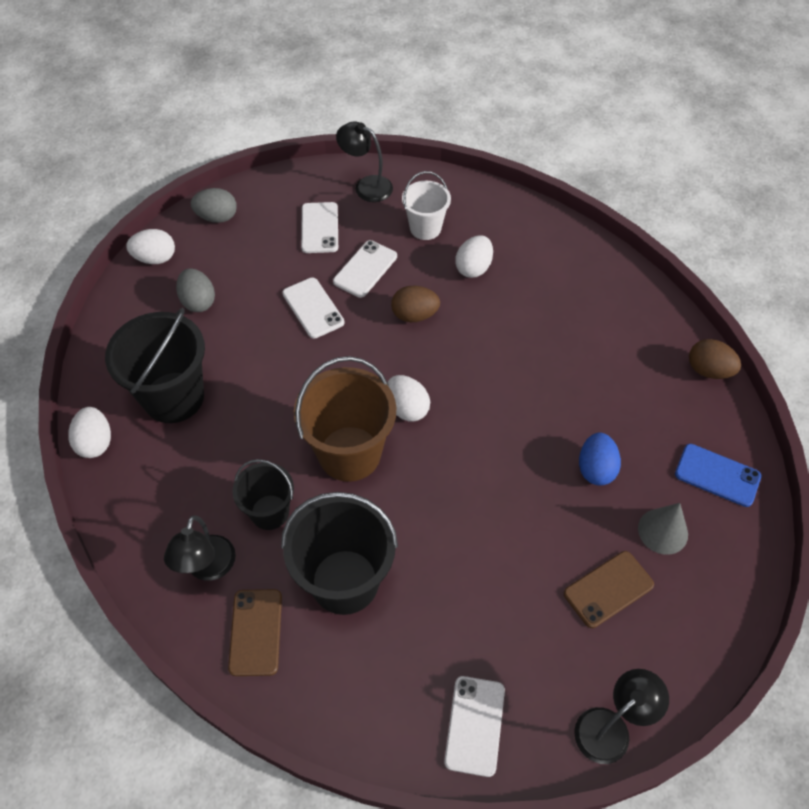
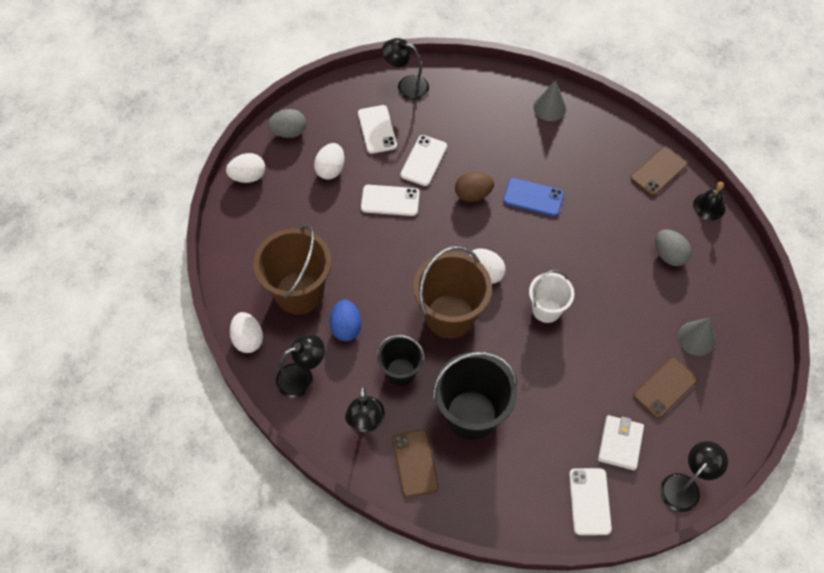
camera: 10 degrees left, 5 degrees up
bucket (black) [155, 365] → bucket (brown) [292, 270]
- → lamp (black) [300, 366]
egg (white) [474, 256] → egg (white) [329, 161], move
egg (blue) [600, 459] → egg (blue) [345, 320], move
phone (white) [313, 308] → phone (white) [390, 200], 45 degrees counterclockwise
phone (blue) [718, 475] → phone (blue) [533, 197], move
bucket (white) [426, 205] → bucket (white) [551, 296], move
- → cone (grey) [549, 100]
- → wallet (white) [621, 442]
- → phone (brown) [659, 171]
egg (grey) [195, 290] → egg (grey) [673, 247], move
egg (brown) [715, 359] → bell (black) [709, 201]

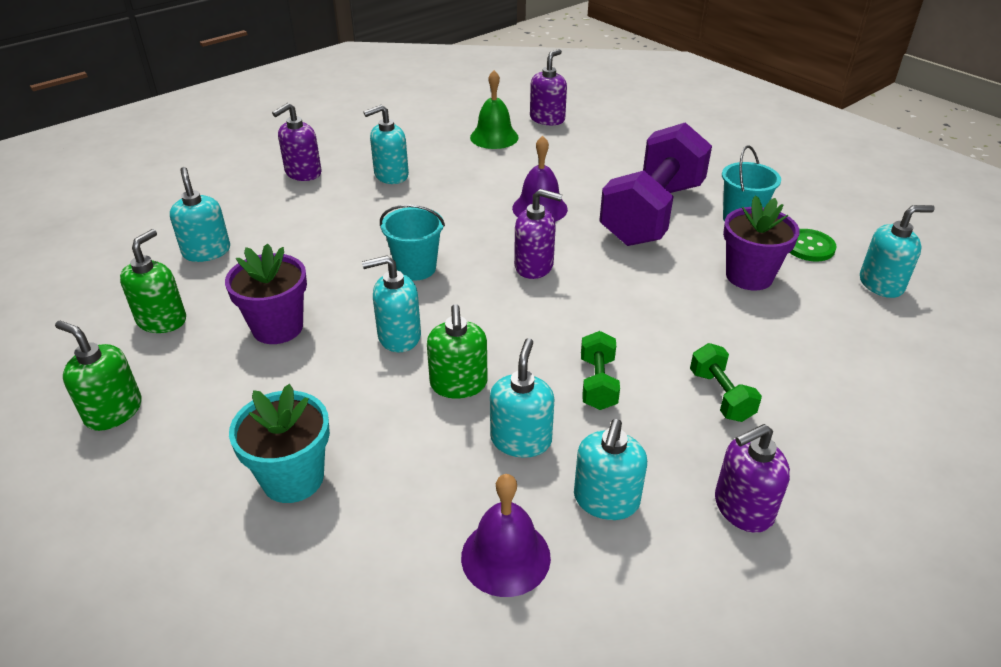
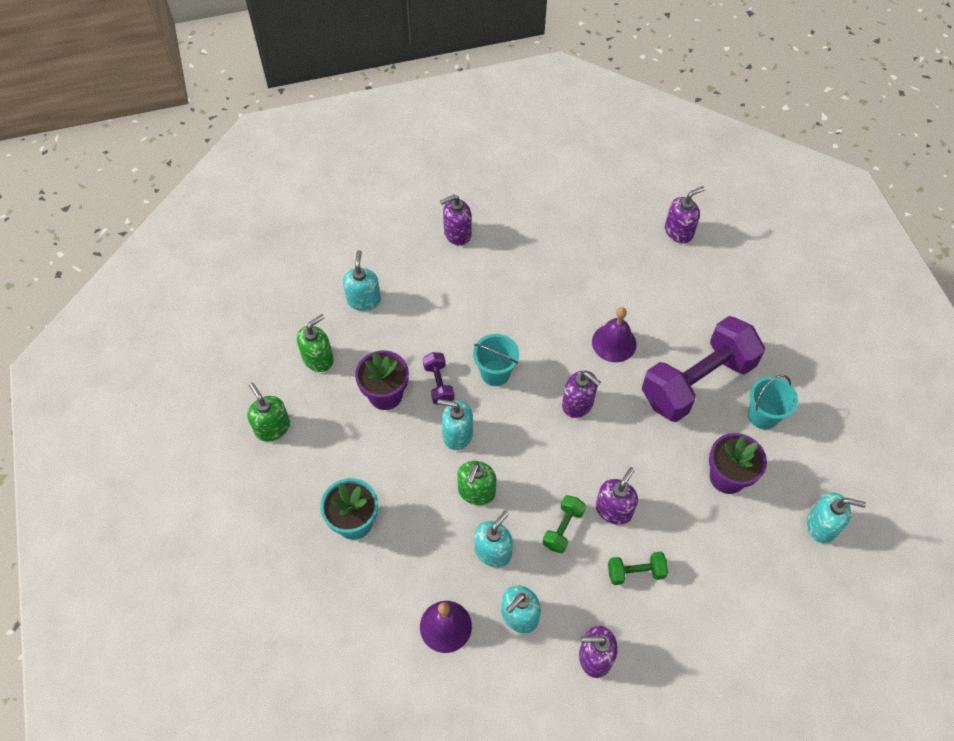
camera: 25 degrees right, 20 degrees up
- → dumbbell (purple) [438, 378]
- → soap dispenser (purple) [617, 496]
dumbbell (green) [726, 382] → dumbbell (green) [638, 568], 75 degrees clockwise
soap dispenser (turquoise) [386, 144] → -
bell (green) [494, 109] → -
button (green) [813, 245] → -

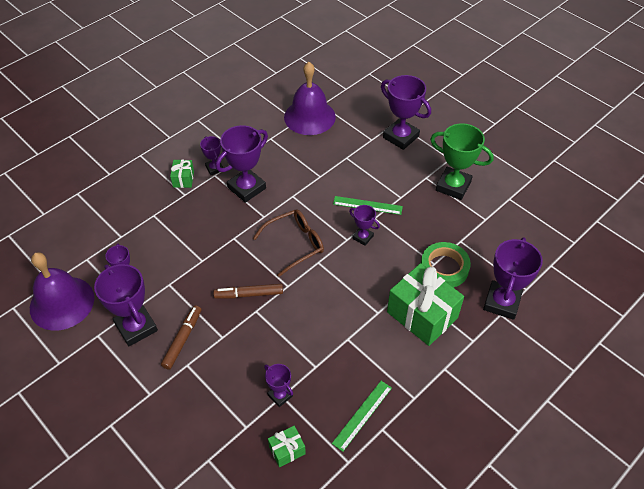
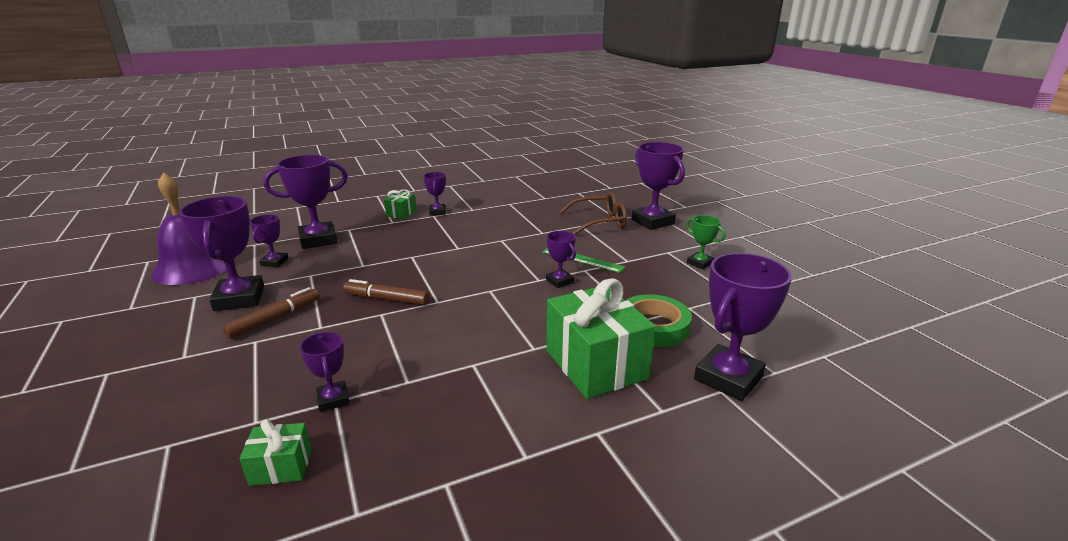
camera: 20 degrees right, 25 degrees down
trophy (purple) [242, 164] → trophy (purple) [306, 202], move
glasses (brown) [288, 243] → glasses (brown) [593, 213], move
trophy (green) [462, 161] → trophy (green) [706, 242], x0.53
bell (purple) [310, 98] → -
ruler (green) [362, 416] → -

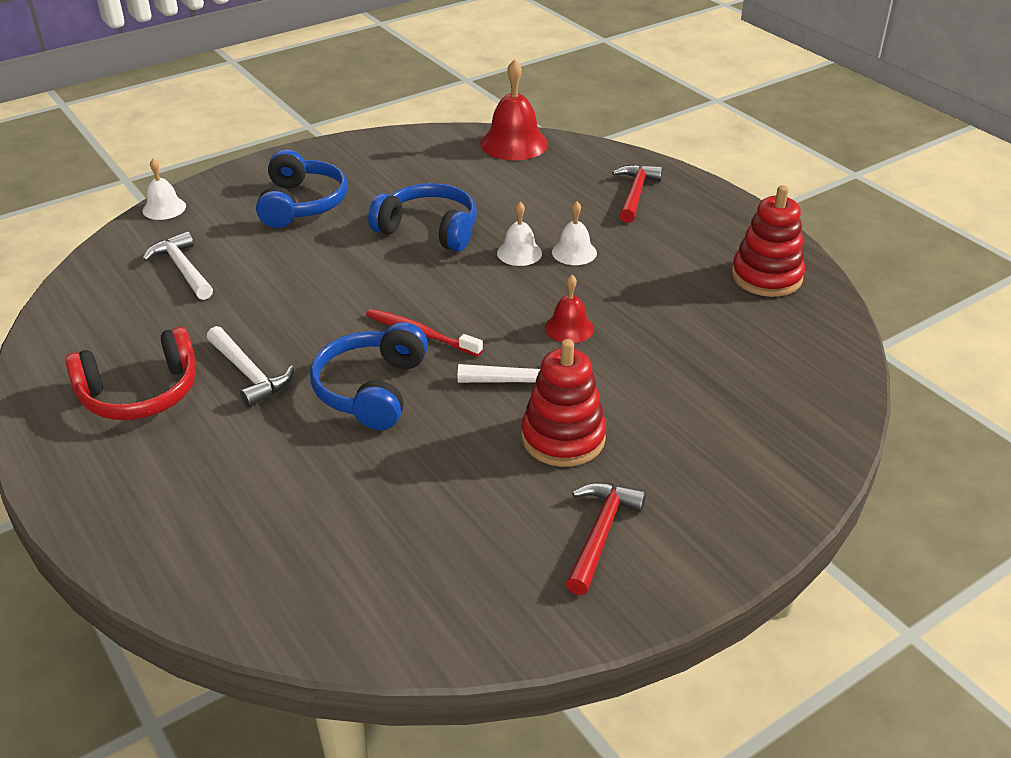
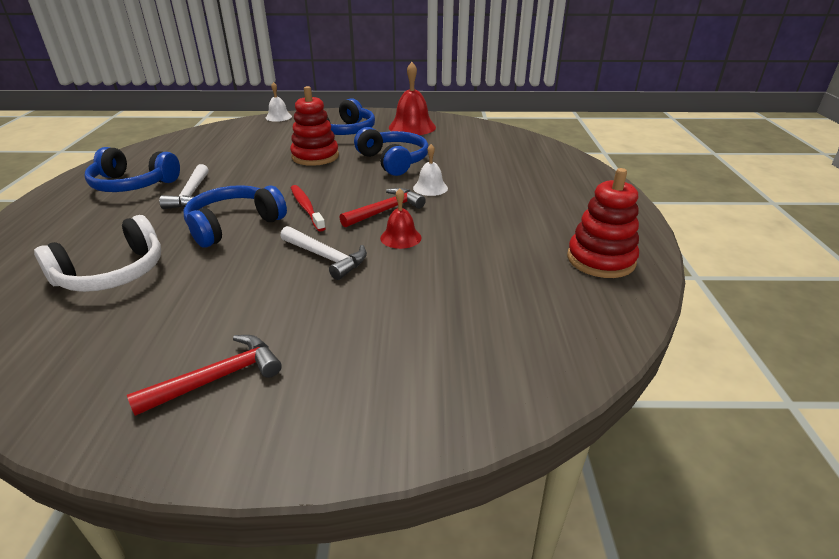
camera: 35 degrees right, 5 degrees down
- → headphones (white) [97, 253]
headphones (red) [130, 373] → headphones (blue) [132, 169]
stacking toy (red) [563, 403] → stacking toy (red) [314, 126], move
hammer (red) [637, 193] → hammer (red) [383, 208], move
bell (red) [514, 109] → bell (red) [412, 98], move
hammer (white) [177, 265] → -
bell (white) [574, 233] → -

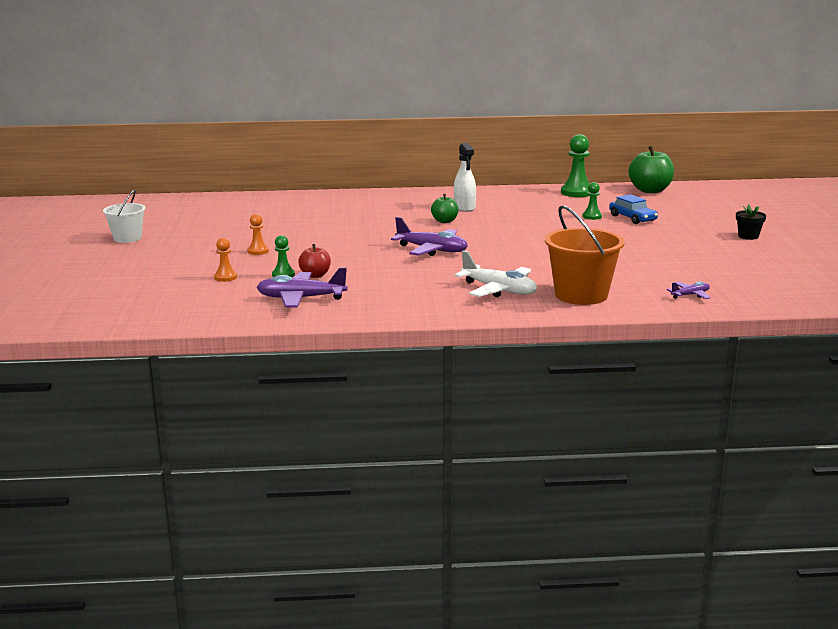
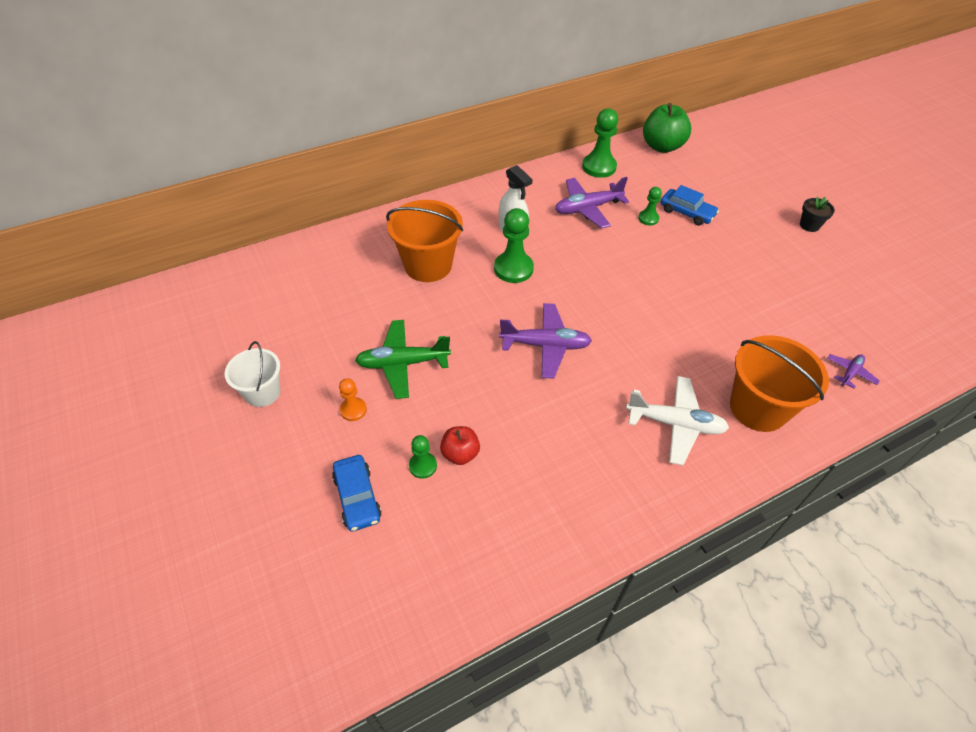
camera: 25 degrees left, 30 degrees up
bucket (white) [124, 216] → bucket (white) [253, 374], move
pawn (orange) [225, 260] → car (blue) [356, 493]
- → plane (green) [403, 359]
- → bucket (orange) [424, 241]
apple (green) [444, 208] → pawn (green) [514, 245]
plane (purple) [302, 287] → plane (purple) [592, 203], move

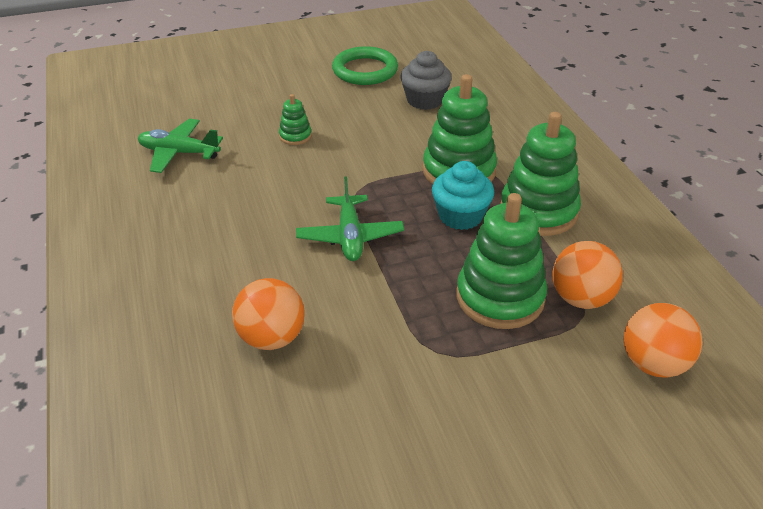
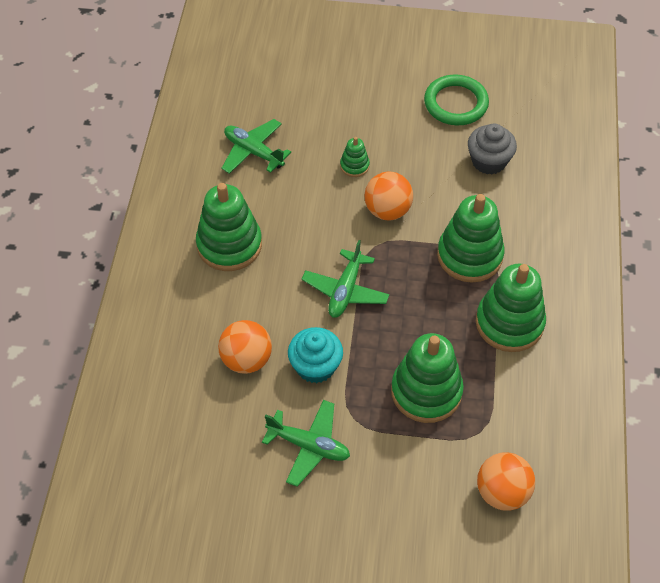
camera: 25 degrees right, 15 degrees up
- → stacking toy (green) [229, 227]
- → plane (green) [306, 443]
cupcake (turquoise) [463, 195] → cupcake (turquoise) [315, 355], move
ball (orange) [587, 275] → ball (orange) [389, 195], move

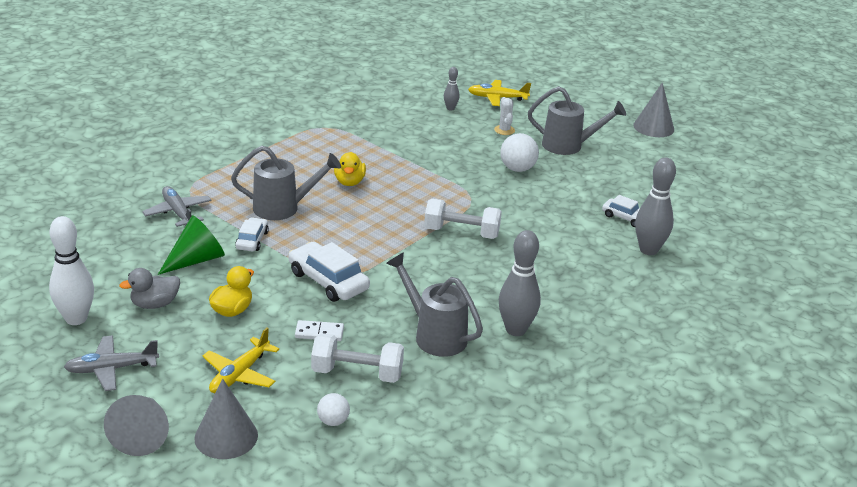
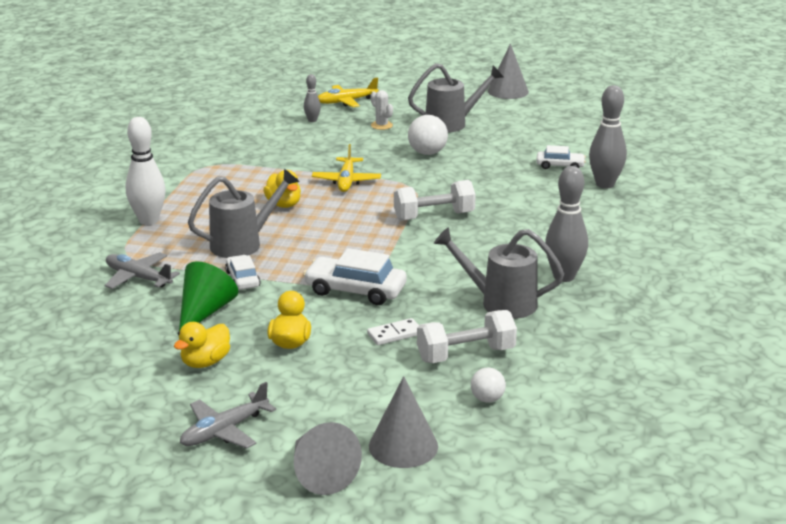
camera: 25 degrees left, 5 degrees down
bowling pin (white) [71, 270] → bowling pin (white) [146, 171], move
duck (grey) [149, 288] → duck (yellow) [202, 345]
plane (yellow) [240, 360] → plane (yellow) [346, 168], move

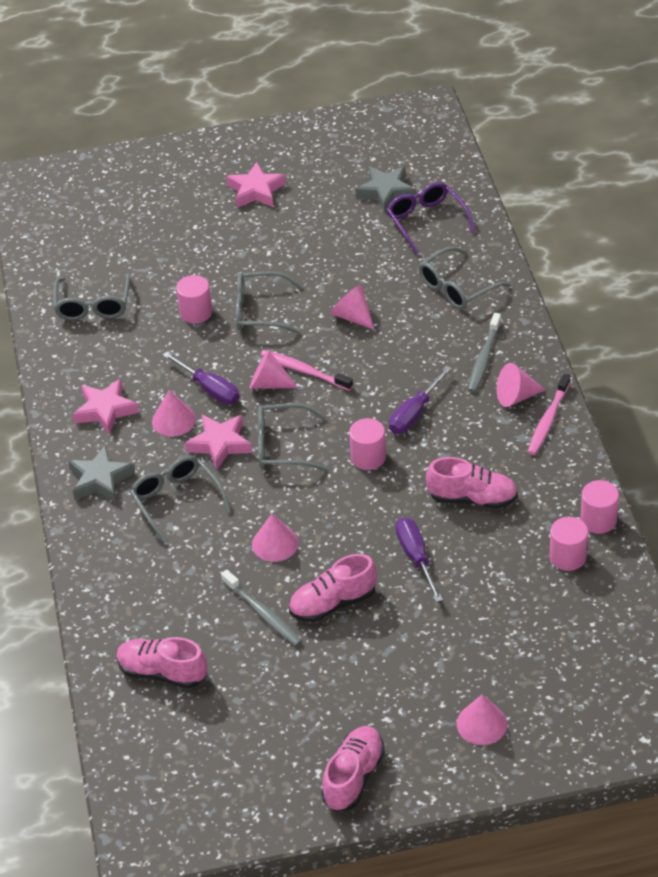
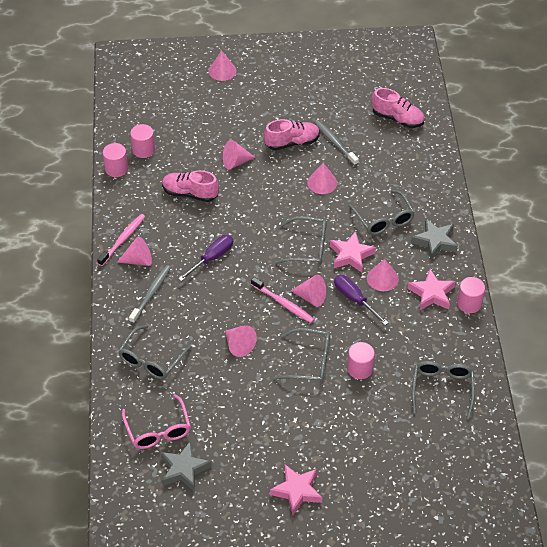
camera: 175 degrees left, 5 degrees up
glasses (grey) [464, 277] → glasses (grey) [155, 352], 150 degrees clockwise
glasses (purple) [431, 218] → glasses (pink) [156, 421]
screwdriver (purple) [419, 559] → cone (pink) [239, 154]
cylinder (pink) [367, 444] → cylinder (pink) [471, 295], move
shoe (pink) [353, 768] → -

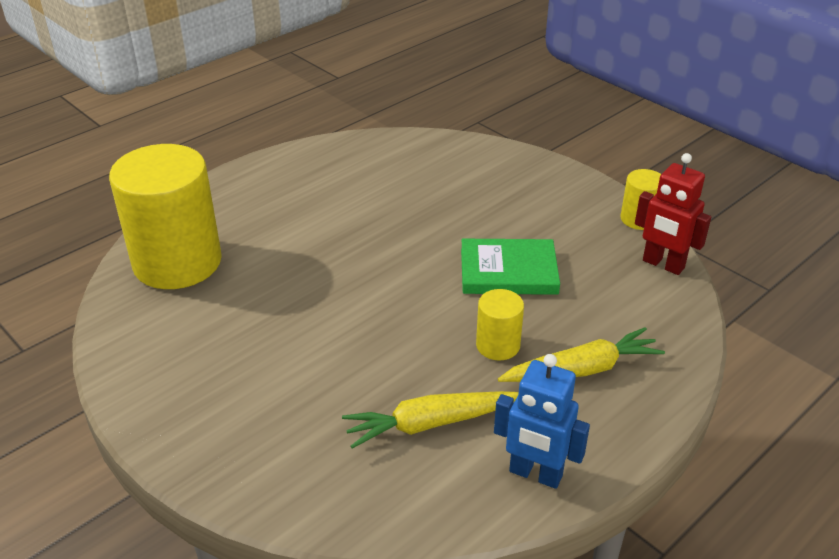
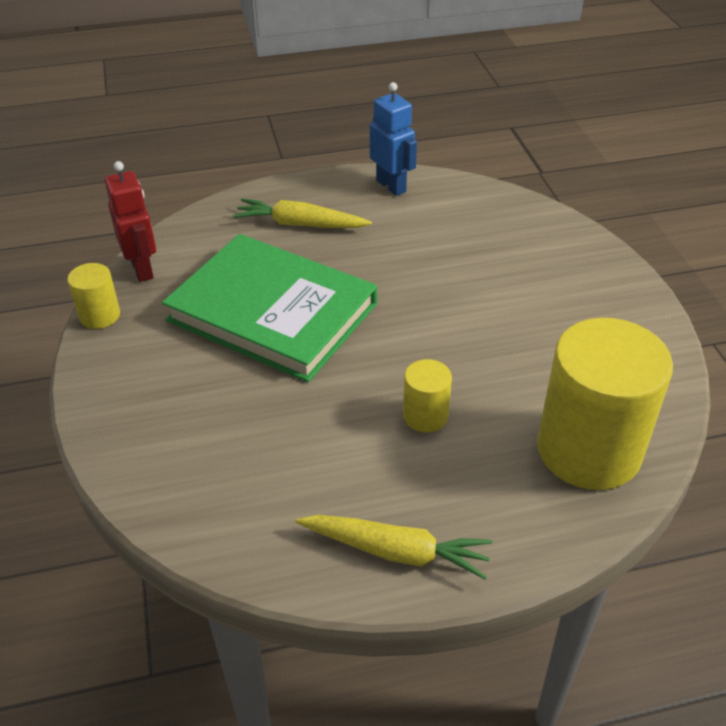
camera: 150 degrees left, 5 degrees up
book (green) [510, 267] → book (green) [269, 308], x1.80
carrot (yellow) [430, 420] → carrot (yellow) [394, 547], move
cylinder (yellow) [500, 324] → cylinder (yellow) [427, 395], move

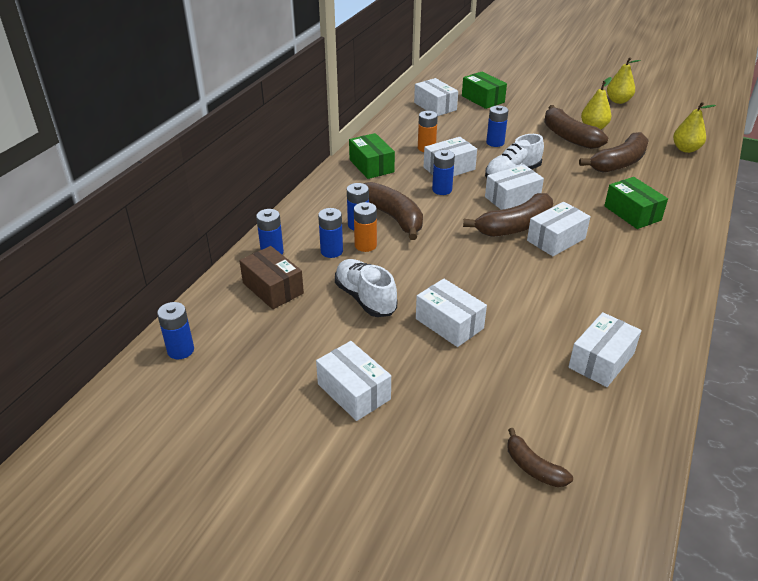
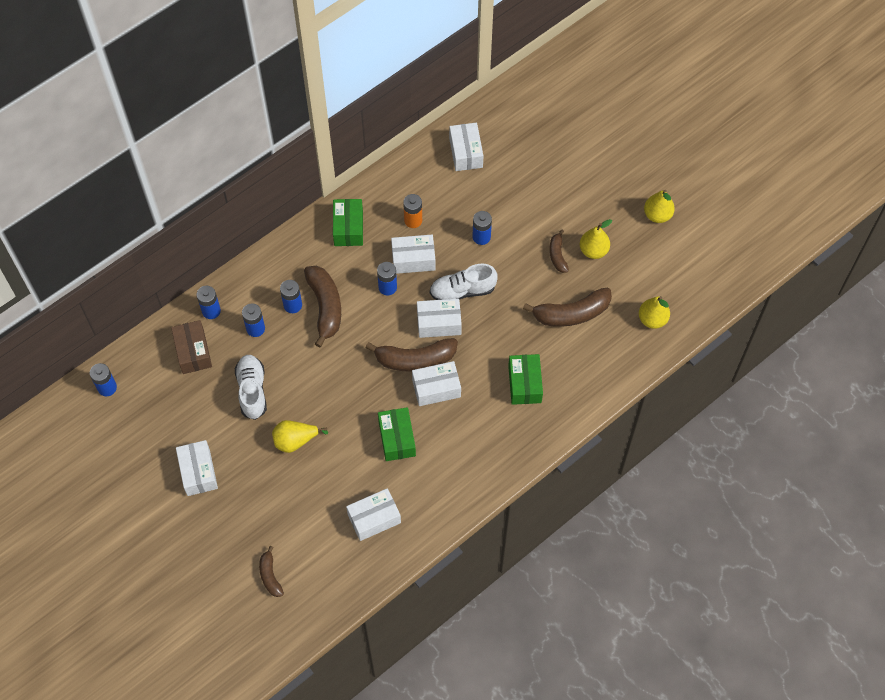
camera: 25 degrees right, 25 degrees up
box (white) [451, 313] → pear (yellow) [300, 436]
box (green) [484, 90] → box (green) [397, 434], move
banana (brown) [576, 127] → banana (brown) [559, 251], x0.55
battery (orange) [365, 227] → -

